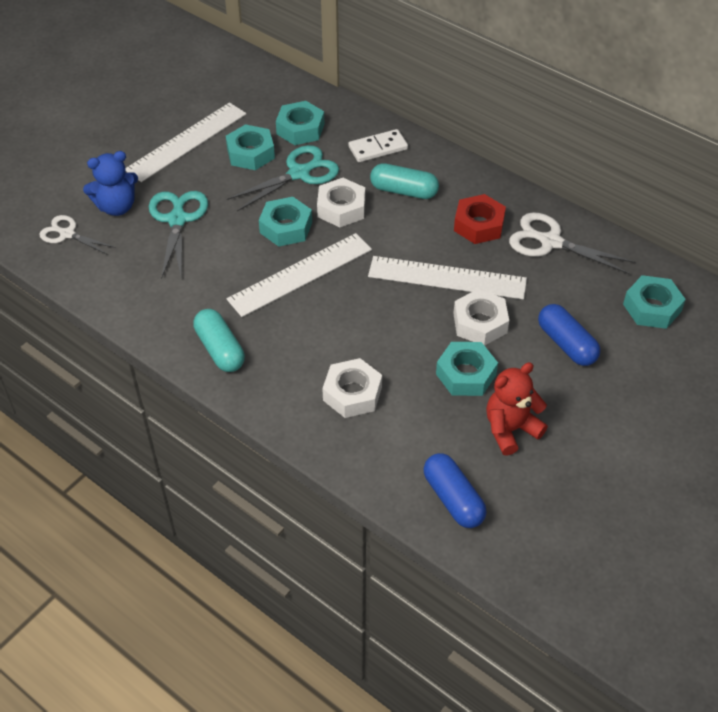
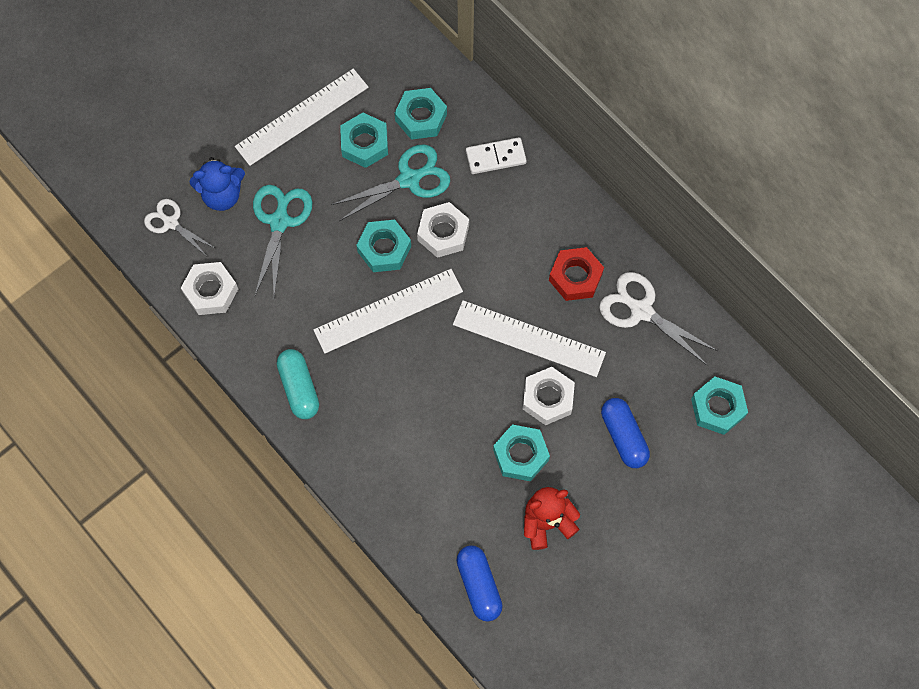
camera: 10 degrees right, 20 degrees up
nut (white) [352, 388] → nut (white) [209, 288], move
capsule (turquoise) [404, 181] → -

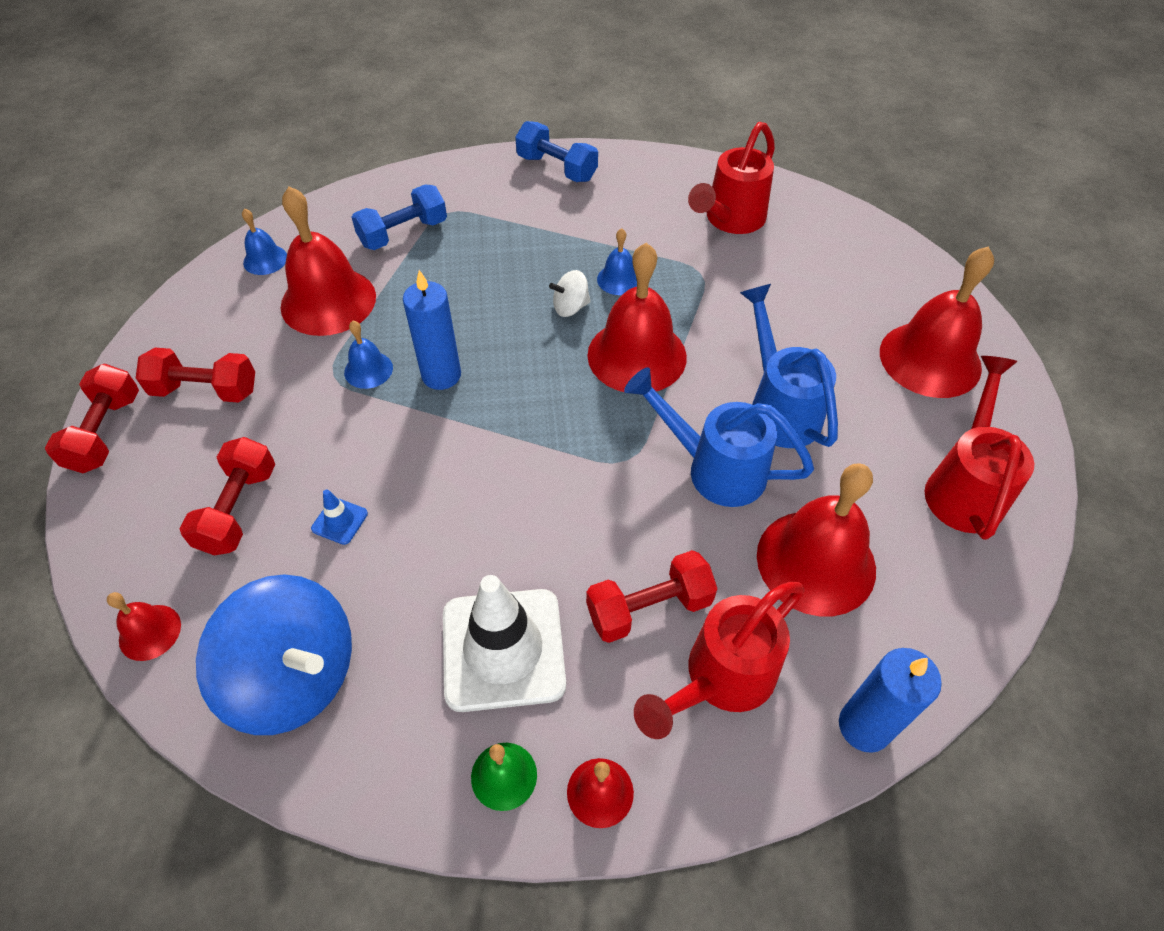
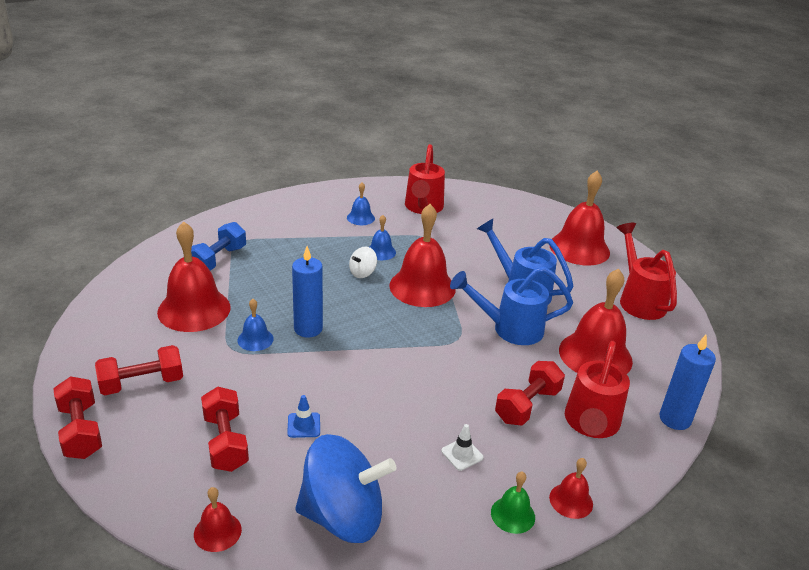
camera: 30 degrees left, 20 degrees down
bell (blue) [264, 241] → bell (blue) [361, 203], move
traffic cone (white) [504, 643] → traffic cone (white) [462, 447], x0.41
dumbbell (blue) [556, 151] → -

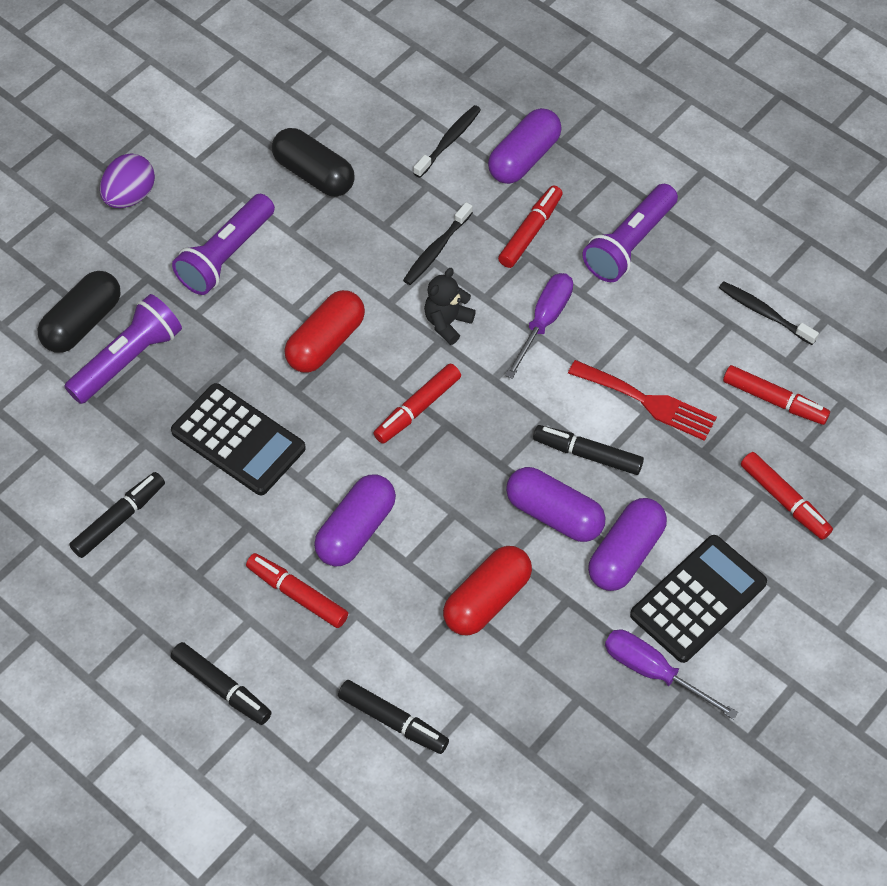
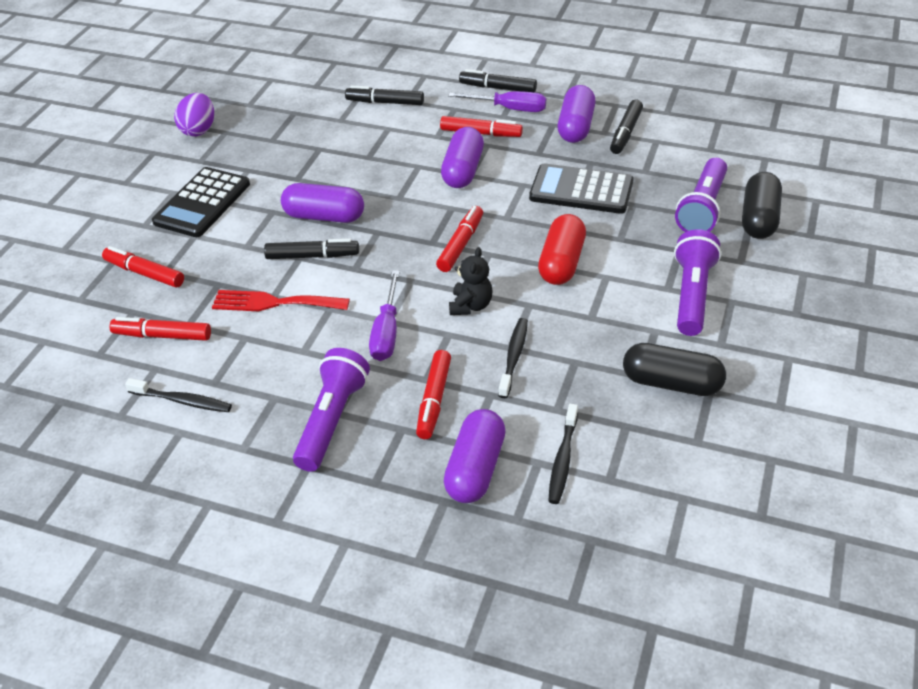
camera: 160 degrees right, 15 degrees down
egg (purple) [127, 180] → egg (purple) [194, 115], move
screwdriver (purple) [671, 675] → screwdriver (purple) [497, 101], move
capsule (purple) [627, 544] → capsule (purple) [577, 114], move
capsule (red) [487, 590] → -

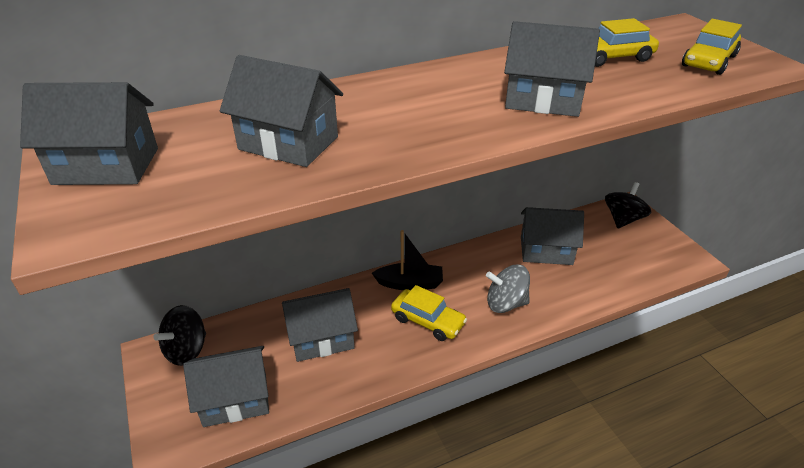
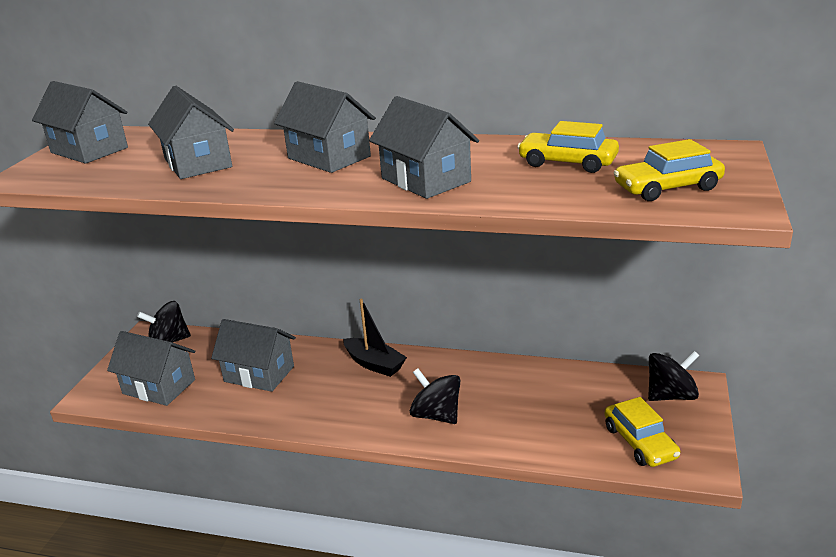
camera: 40 degrees right, 10 degrees down
house (grey) [552, 236] → house (grey) [324, 127], move
spinning top (grey) [508, 288] → spinning top (black) [435, 396]
car (yellow) [429, 313] → car (yellow) [642, 432], move

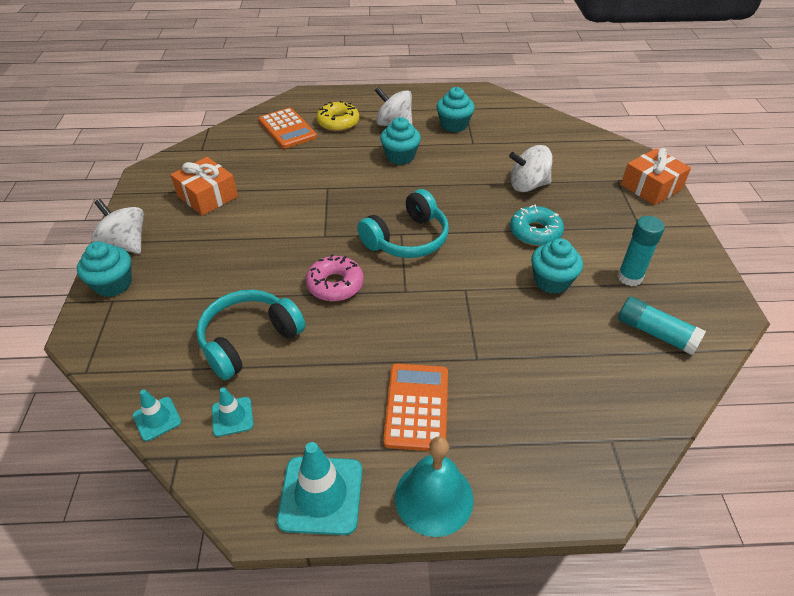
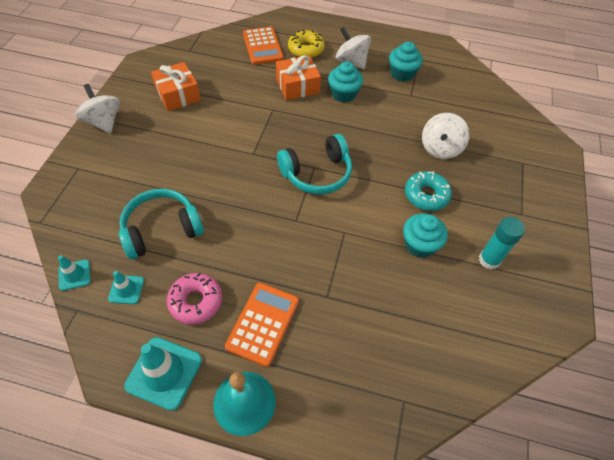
camera: 15 degrees right, 10 degrees up
donut (pink) [335, 277] → donut (pink) [194, 299], move
gift (orange) [656, 176] → gift (orange) [298, 77], move
spinning top (white) [530, 168] → spinning top (white) [446, 136], 75 degrees counterclockwise
cupcake (turquoise) [104, 269] → -
glue stick (turquoise) [662, 326] → -

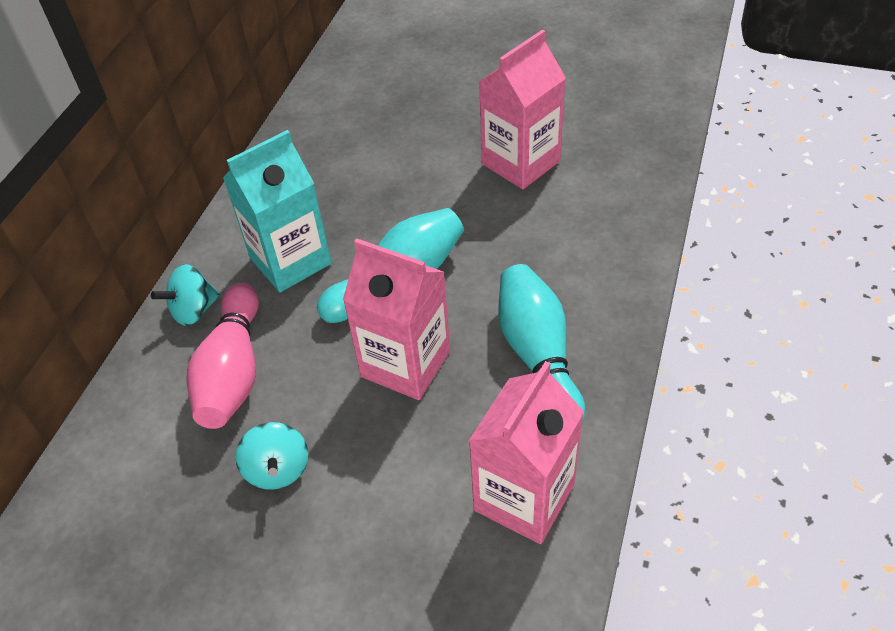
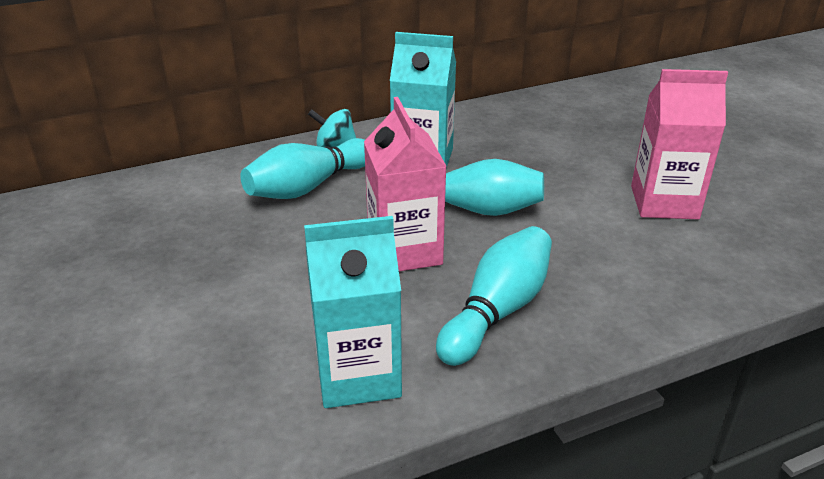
camera: 45 degrees right, 15 degrees down
bowling pin (pink) [222, 356] → bowling pin (turquoise) [302, 168]
carton (pink) [526, 452] → carton (turquoise) [353, 312]
spinning top (turquoise) [271, 456] → -

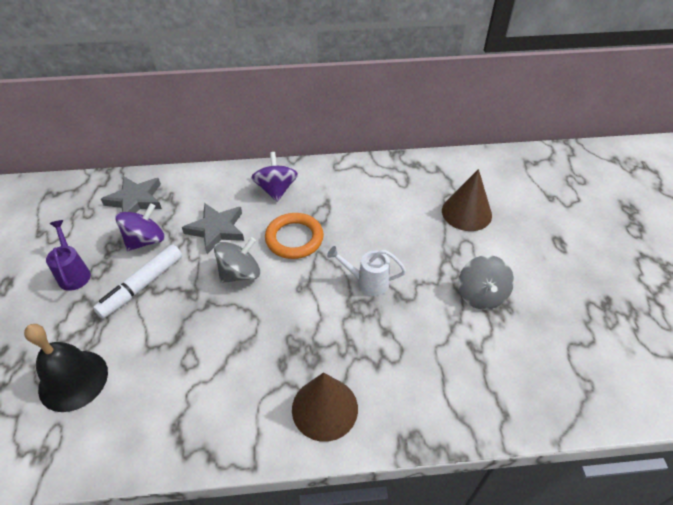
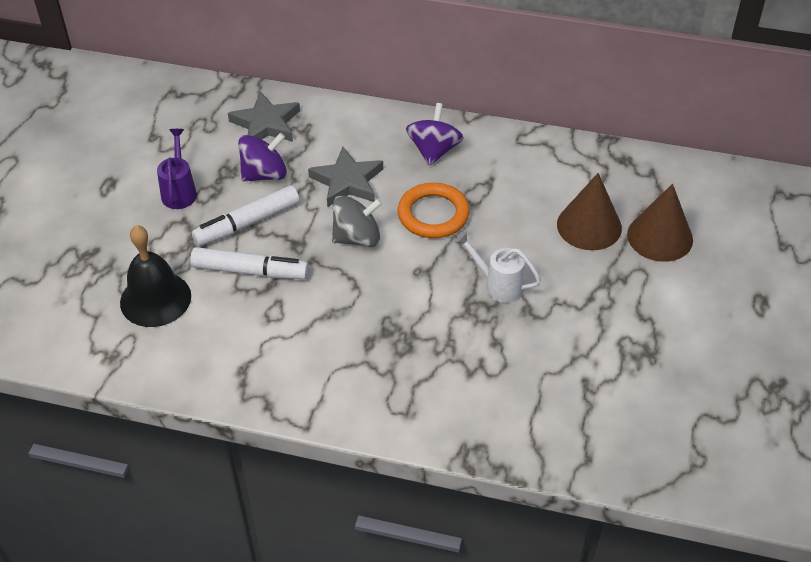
camera: 20 degrees right, 0 degrees up
- → marker (white) [249, 263]
cone (brown) [325, 407] → cone (brown) [589, 211], move
spinning top (grey) [486, 282] → -

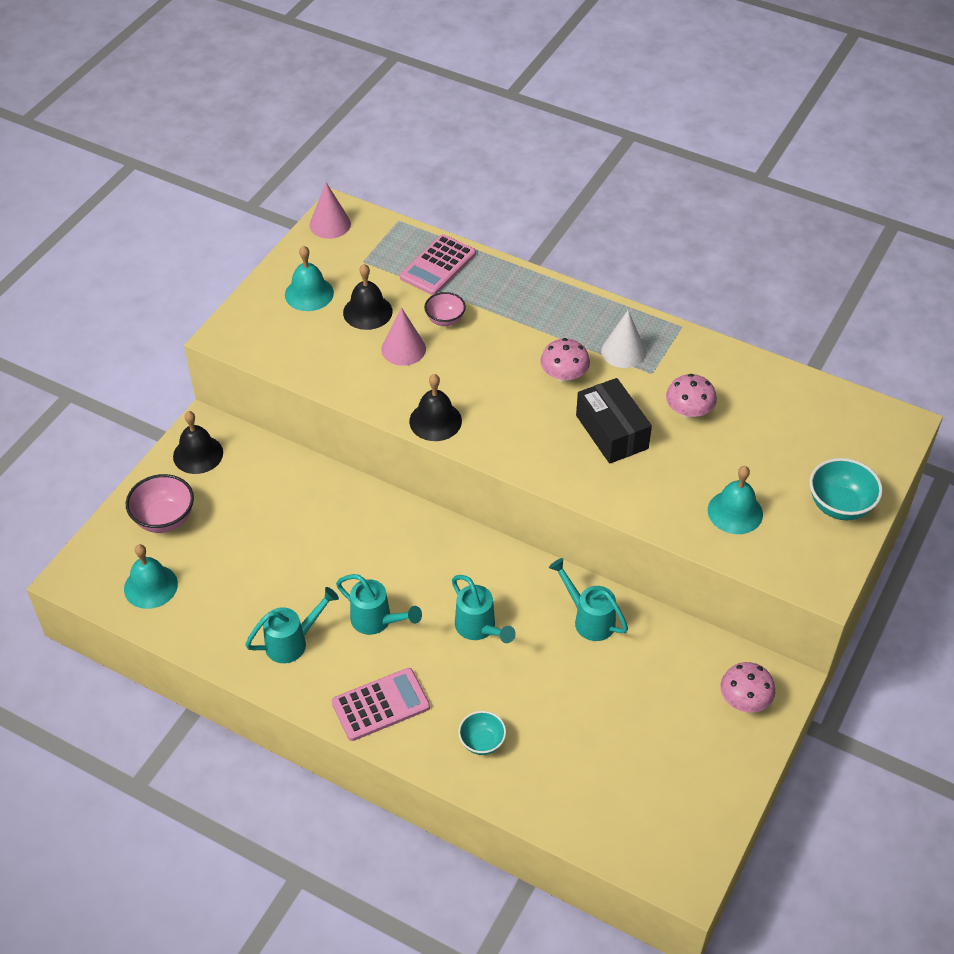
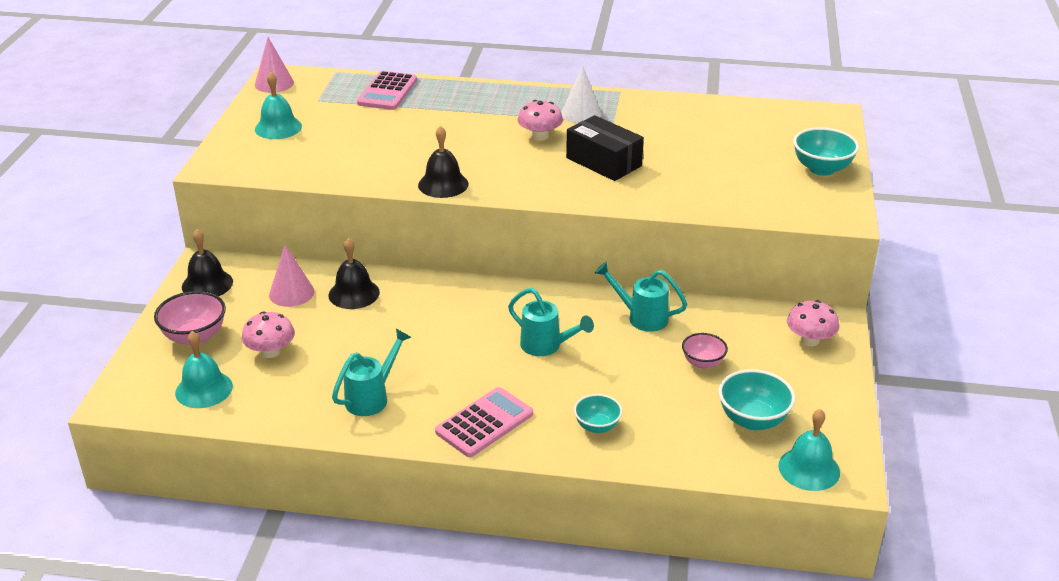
camera: 20 degrees left, 15 degrees down
mushroom (pink) [691, 396] → mushroom (pink) [268, 335], move
cone (pink) [404, 336] → cone (pink) [291, 276], move
bell (black) [368, 297] → bell (black) [354, 273], move
bowl (pink) [445, 309] → bowl (pink) [705, 351], move
- → bowl (turquoise) [756, 399]
bell (turquoise) [735, 500] → bell (turquoise) [809, 450], move
watering can (turquoise) [379, 604] → -

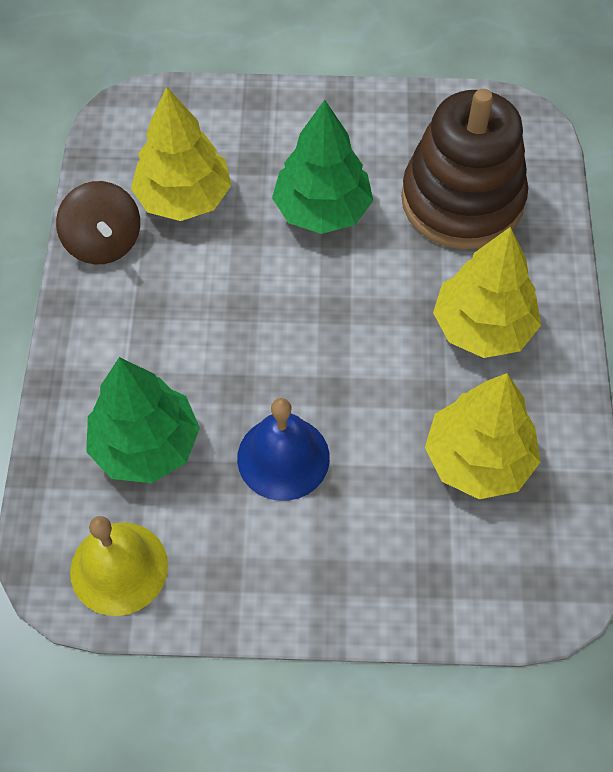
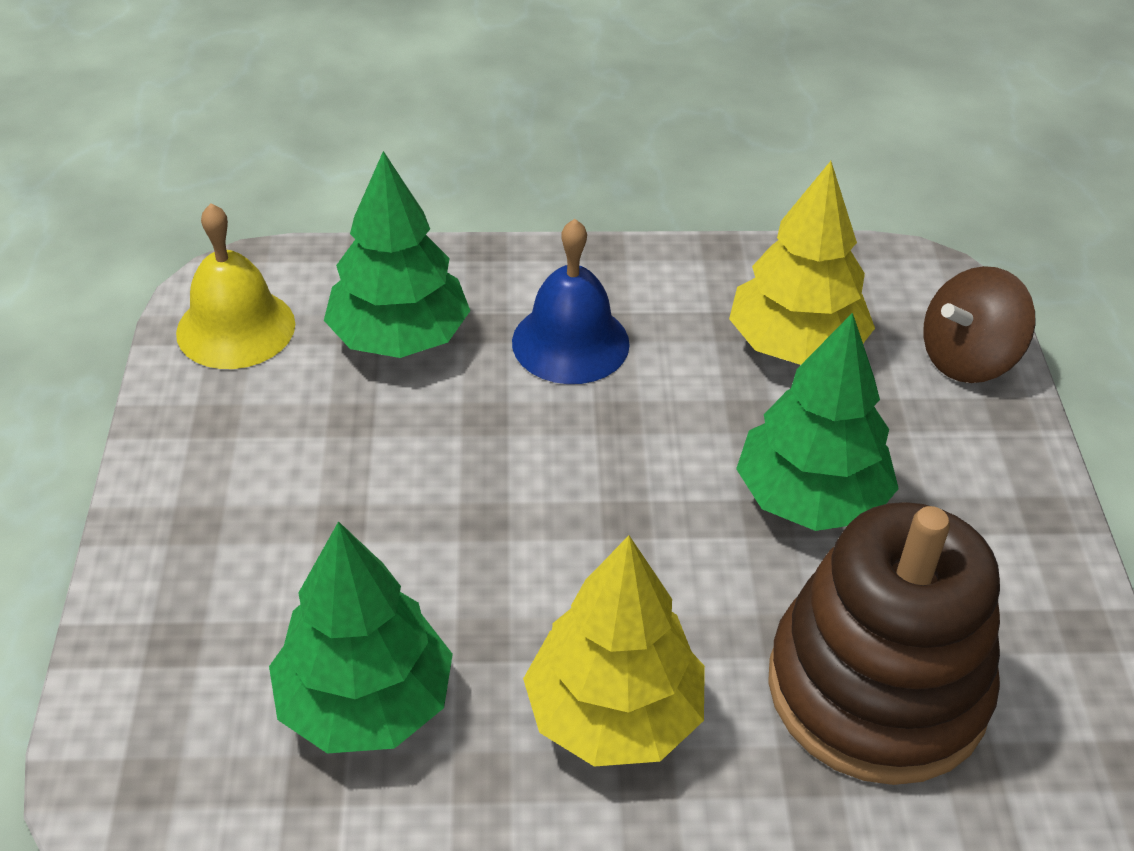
camera: 85 degrees right, 15 degrees down
tree (yellow) [482, 436] → tree (green) [361, 637]
bell (blue) [283, 449] → bell (blue) [571, 301], move
spinning top (brown) [98, 222] → spinning top (brown) [979, 324], move

